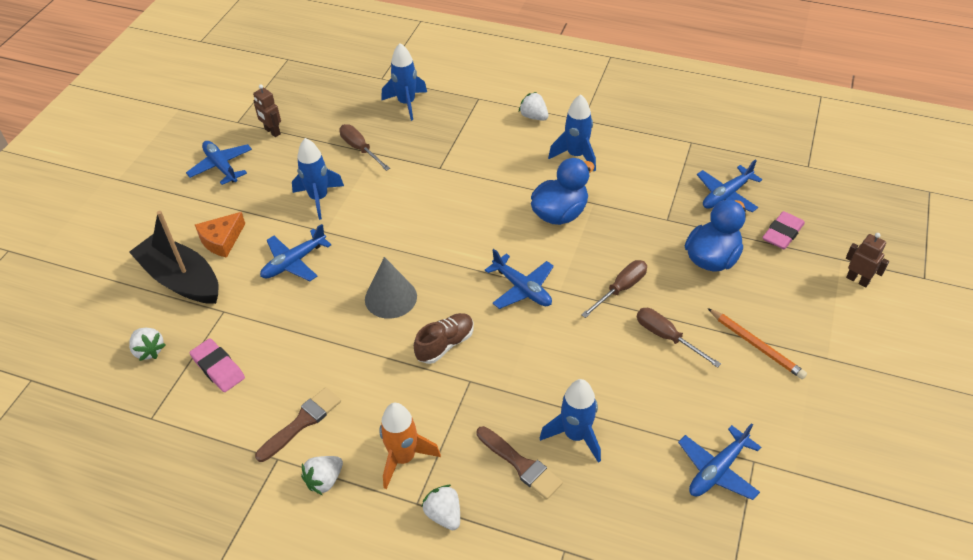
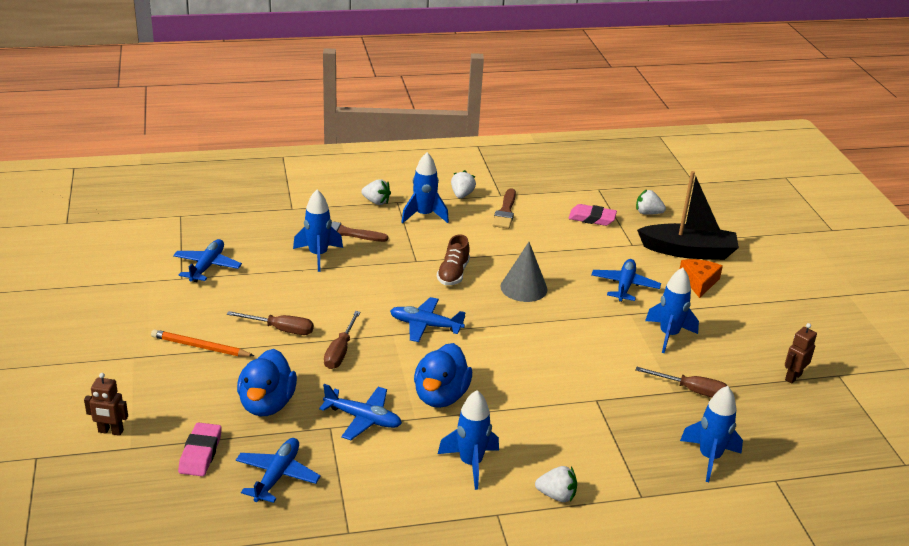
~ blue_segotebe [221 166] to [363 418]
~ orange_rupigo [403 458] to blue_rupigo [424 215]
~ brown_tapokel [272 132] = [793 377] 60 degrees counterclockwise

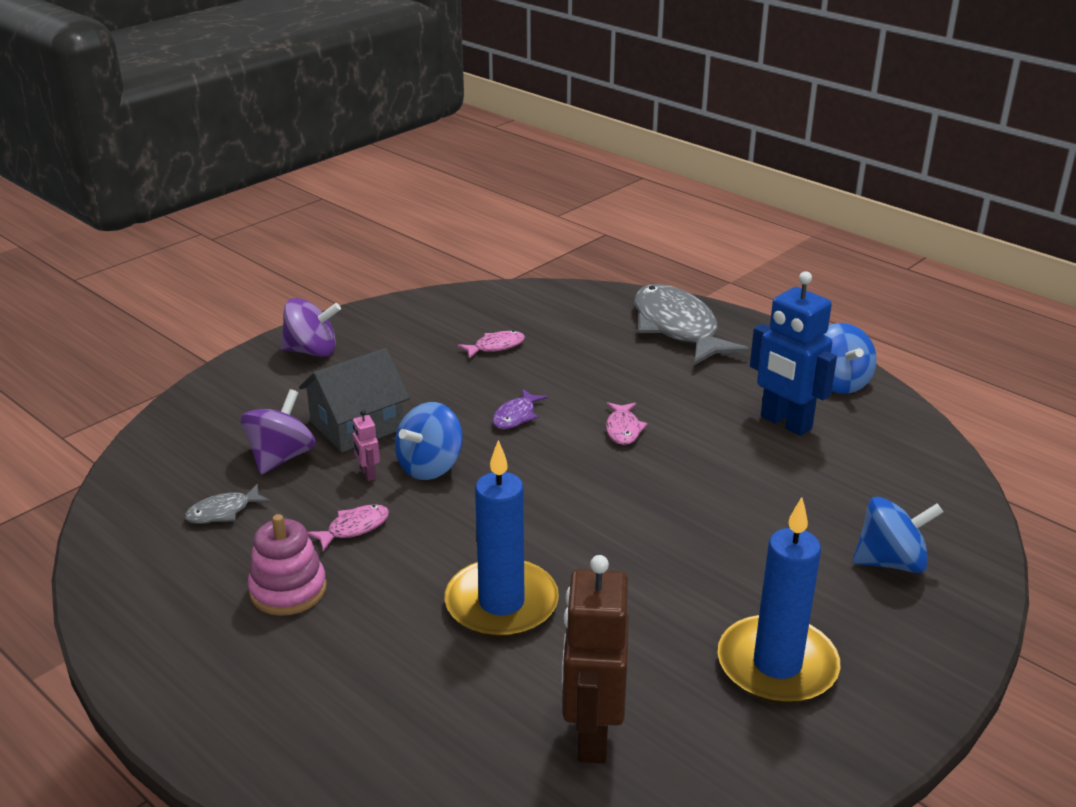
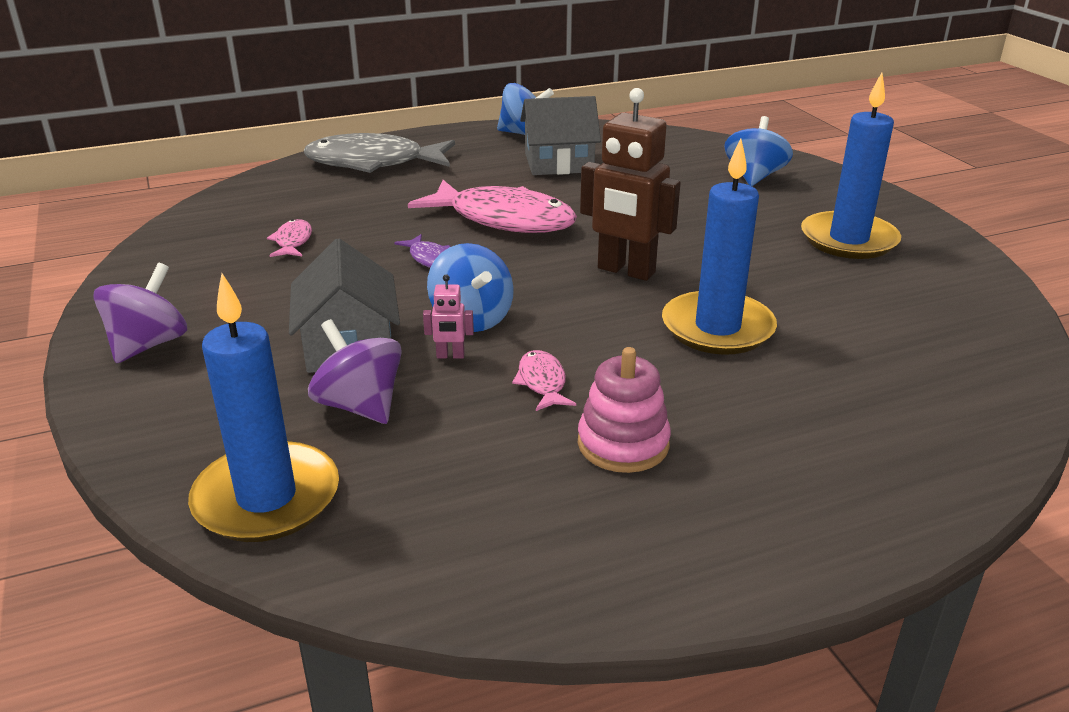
- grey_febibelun [223 512]
+ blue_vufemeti [267 498]
~ brown_tapokel [592 736] to [625 271]
~ blue_tapokel [785 423] to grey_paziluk [559 163]
~ pink_febibelun [623 429] = [504 219] x2.29

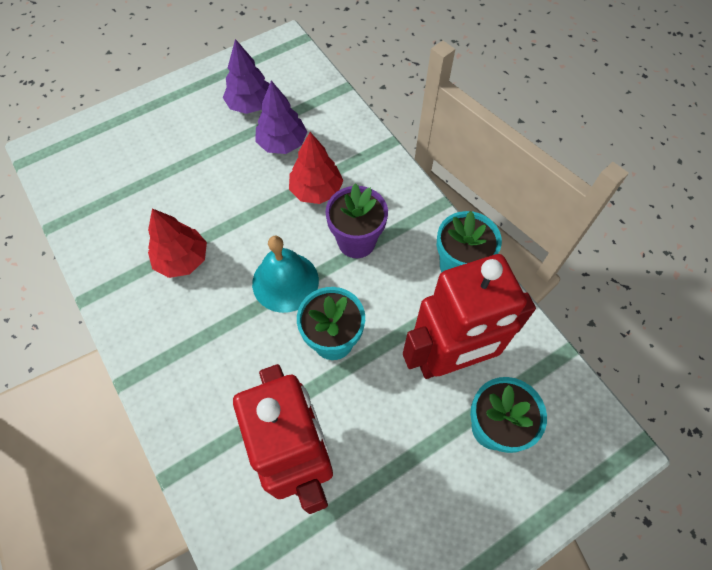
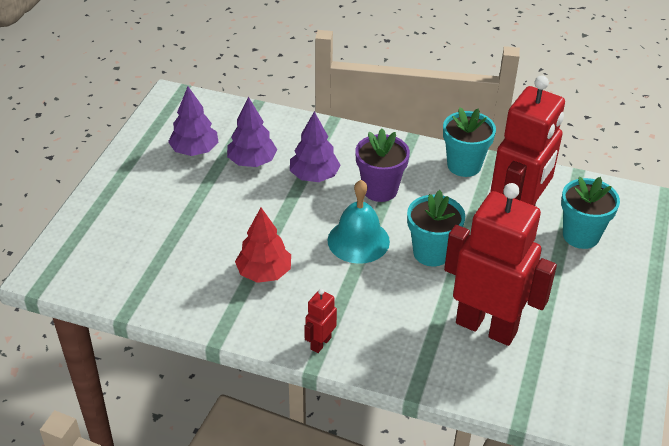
+ red_tapokel [320 343]
~ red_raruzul [316 190] to purple_raruzul [314 176]

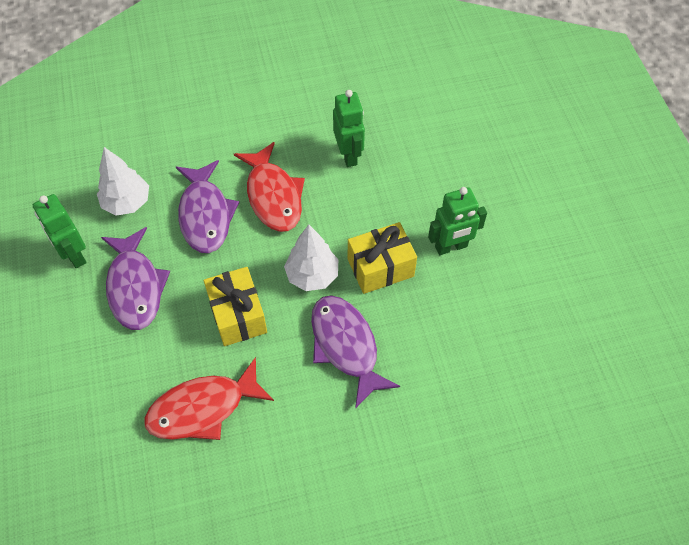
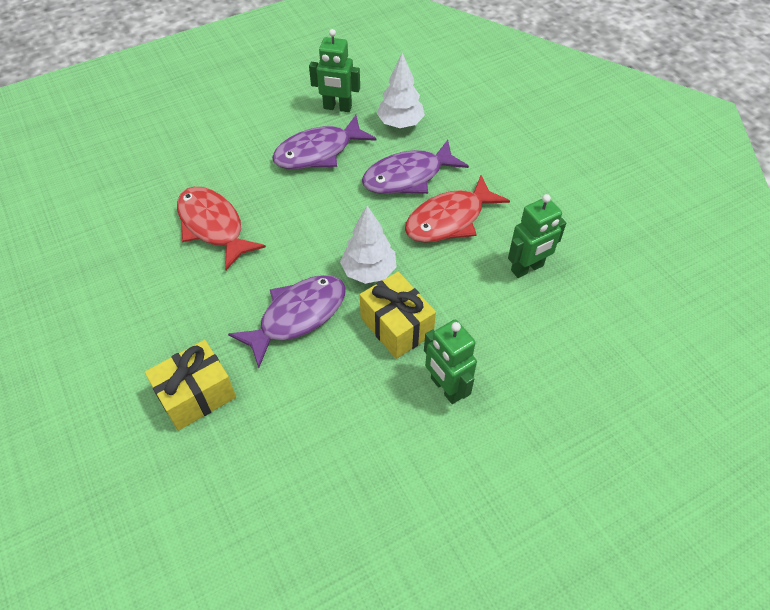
~ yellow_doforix [238 315] to [196 395]
~ green_tapokel [74 255] = [337 108] 120 degrees counterclockwise

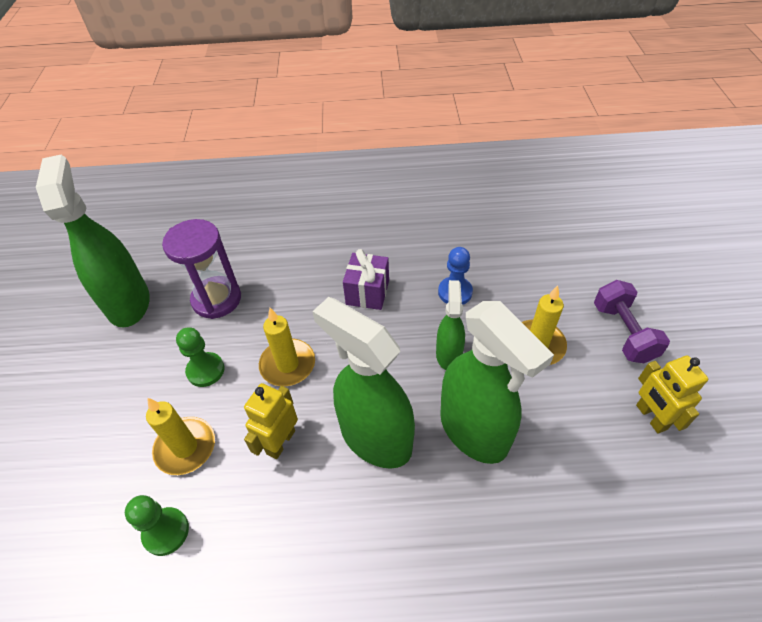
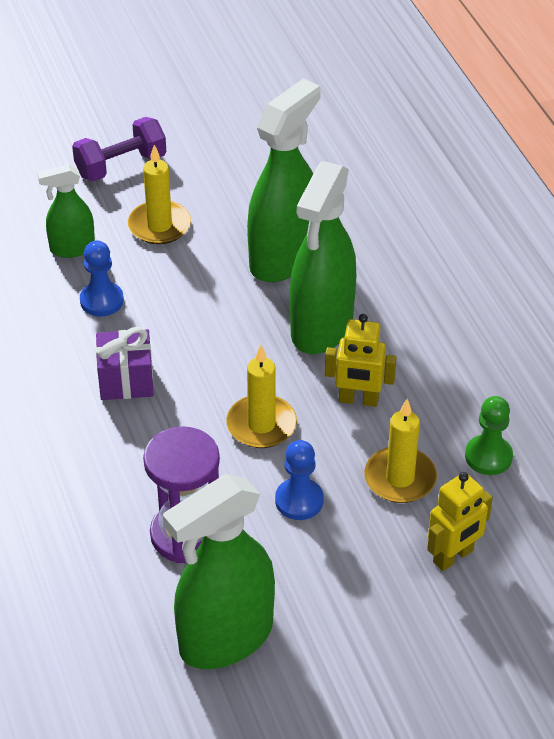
~ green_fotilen [448 354] to [72 248]
~ yellow_tapokel [651 417] to [453 556]
~ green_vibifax [205 370] to blue_vibifax [299 500]

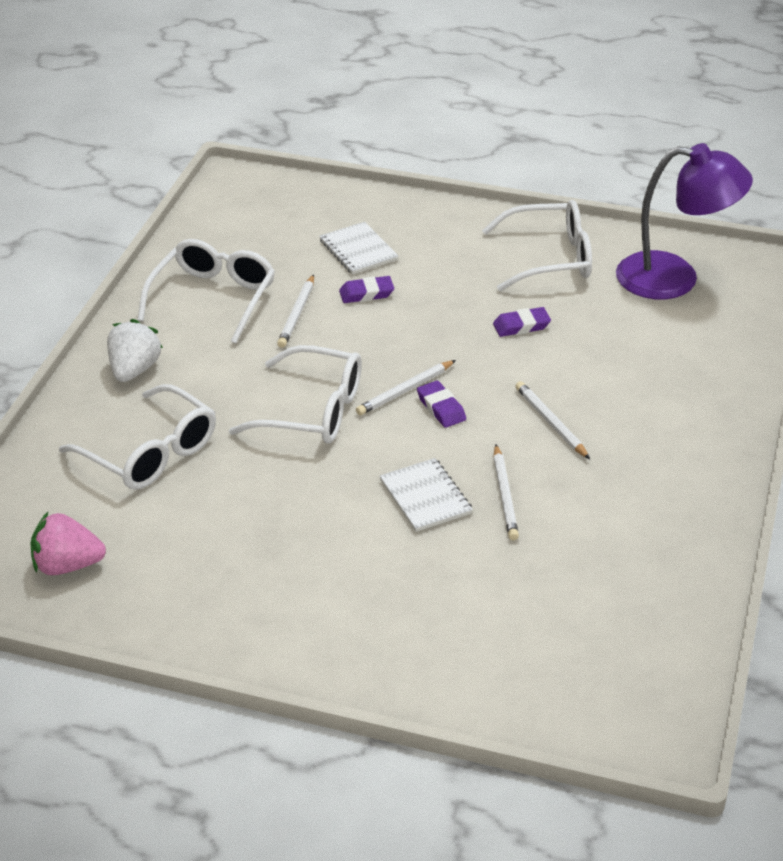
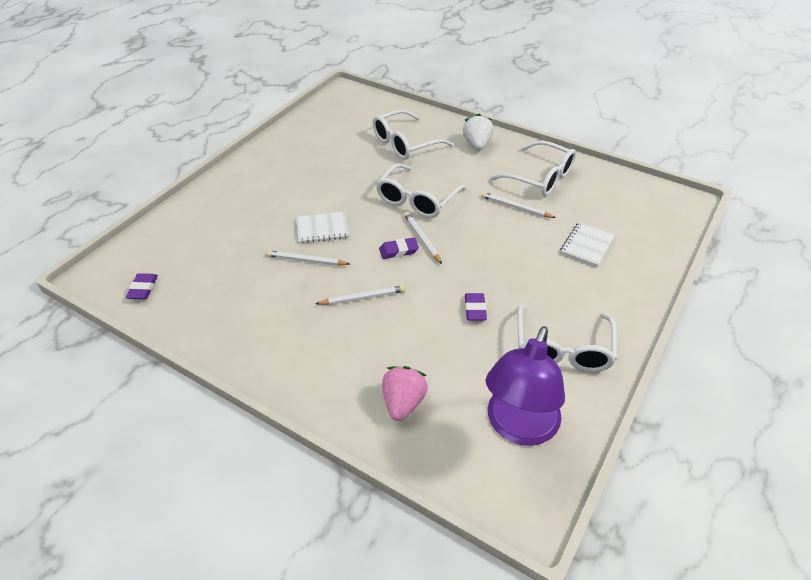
~ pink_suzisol [67 565] to [403 402]
~ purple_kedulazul [366 293] to [143 289]
~ white_suzisol [134 370] = [477 144] 120 degrees counterclockwise
~ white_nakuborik [358 250] = [587 245] 45 degrees counterclockwise

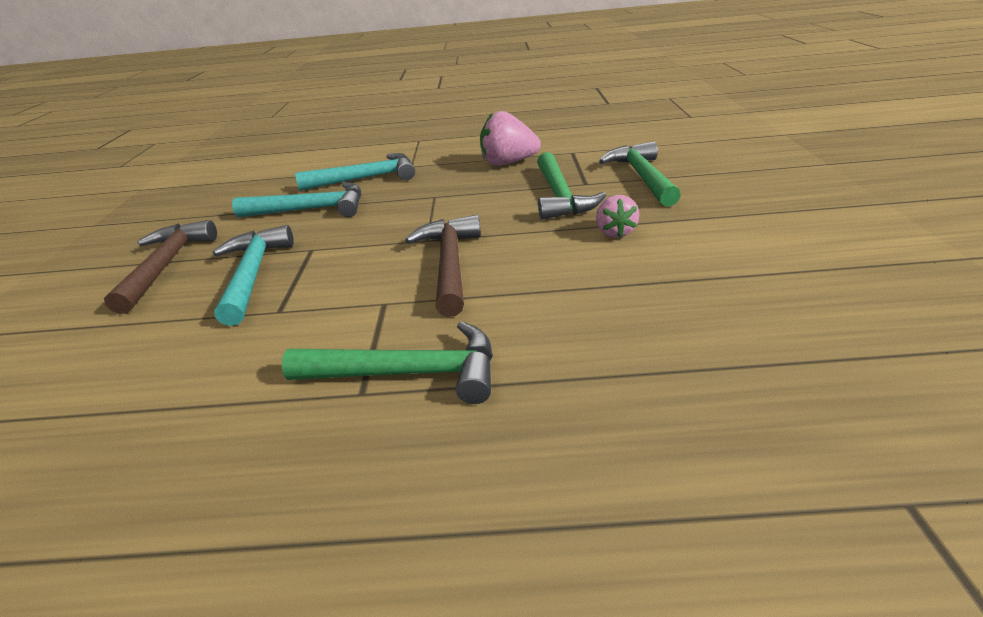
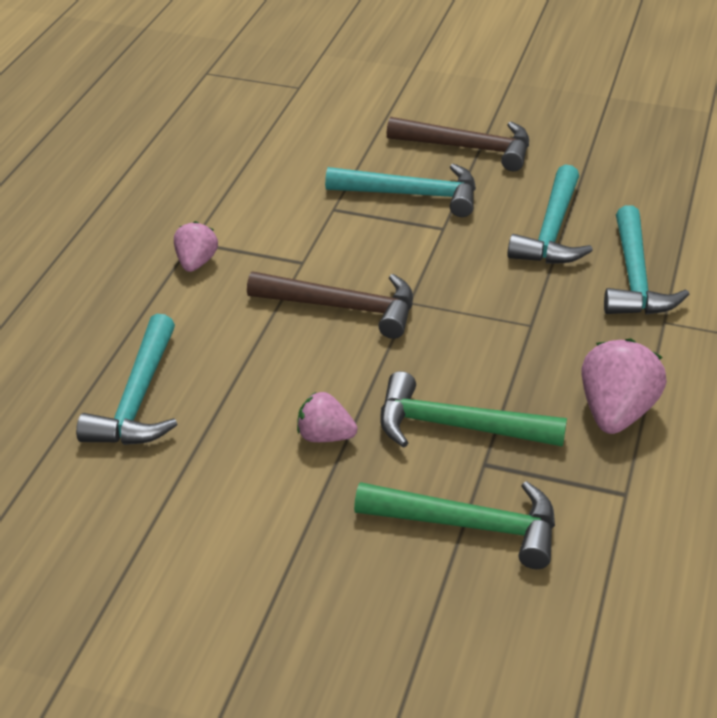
+ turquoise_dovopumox [138 399]
~ green_dovopumox [408 373] to pink_suzisol [196 263]

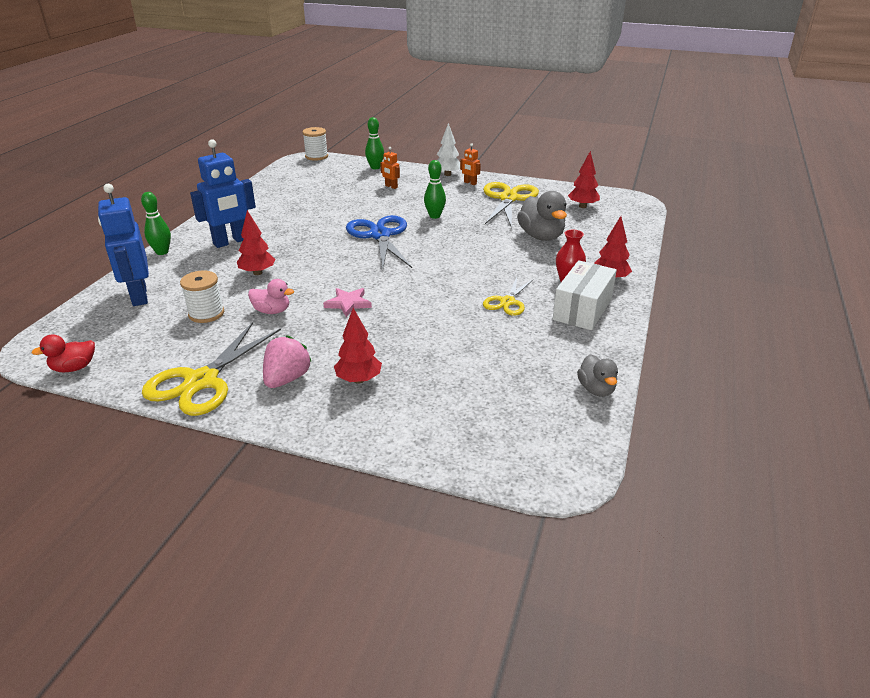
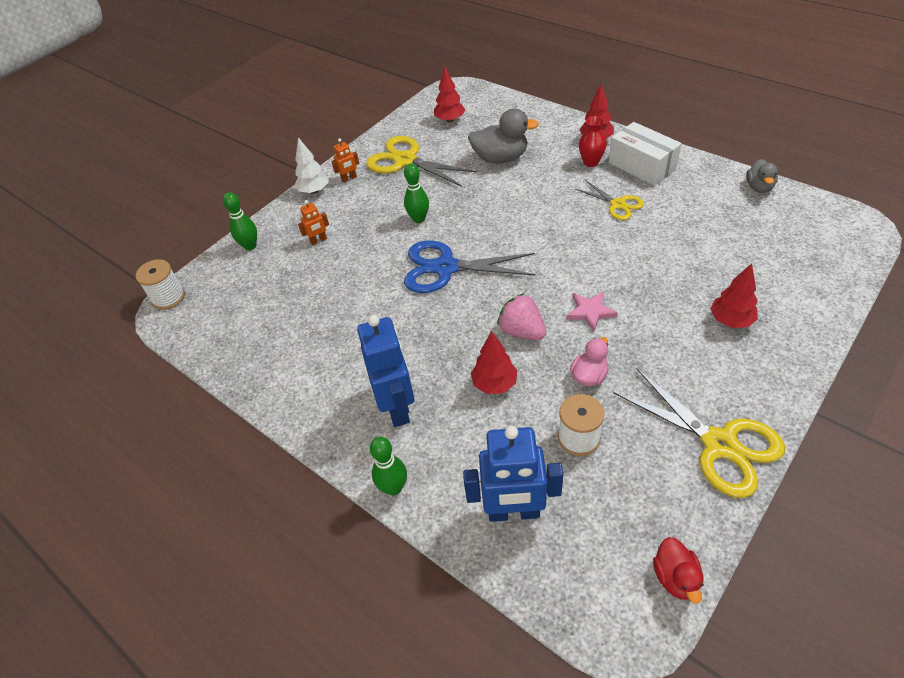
~ pink_suzisol [287 379] to [522 331]
~ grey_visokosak [596 389] = [759 187] 90 degrees clockwise

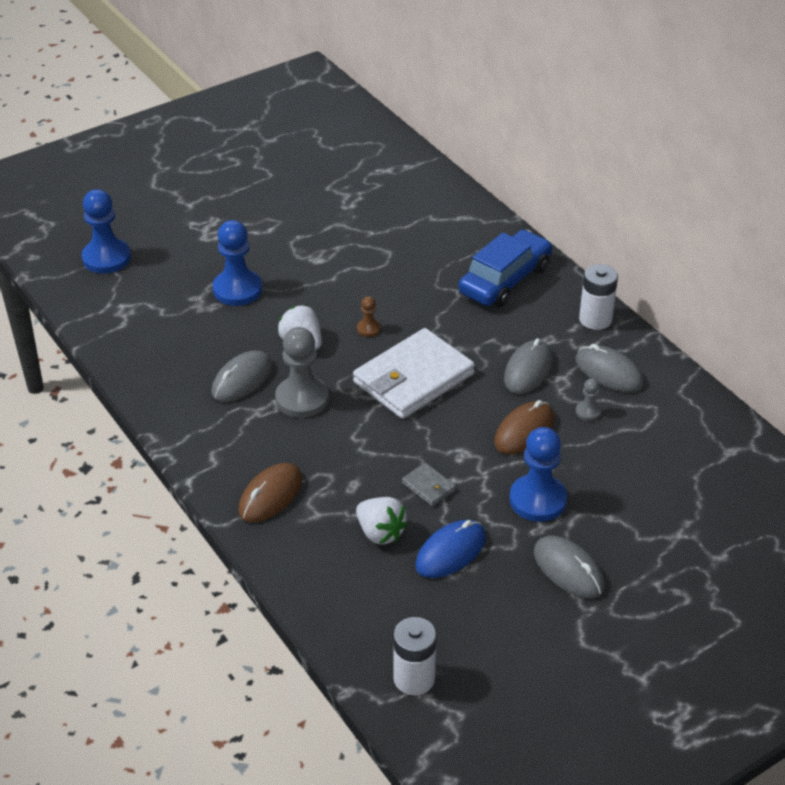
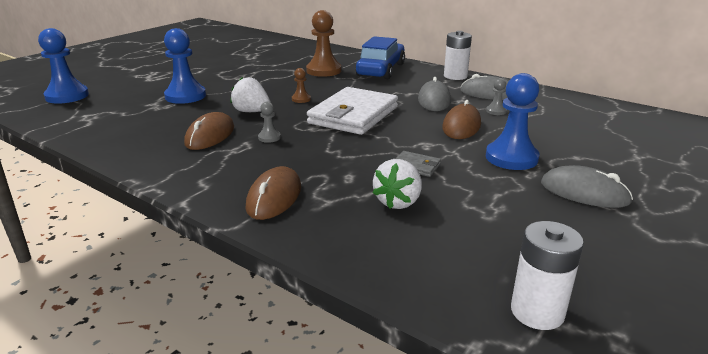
- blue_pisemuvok [450 552]
+ brown_vibifax [323 71]
~ grey_pisemuvok [242 379] to brown_pisemuvok [210 135]
~ white_suzisol [380 533] = [398 202] 90 degrees clockwise
~ grey_vibifax [302 399] = [269 137] x0.47

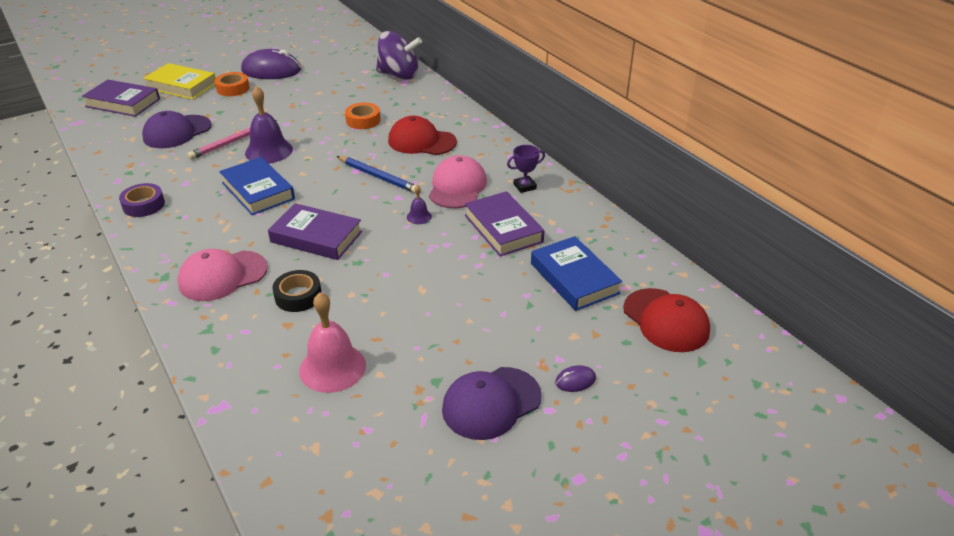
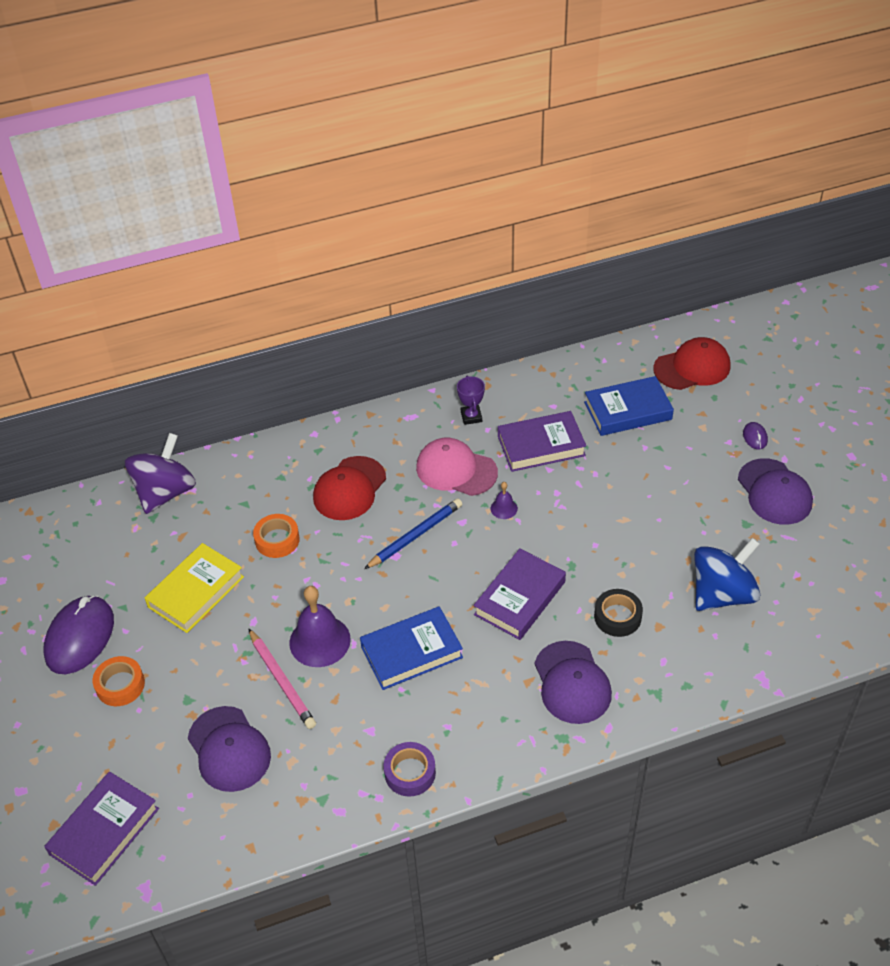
~ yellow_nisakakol [181 86] to [196 592]
~ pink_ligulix [332 367] to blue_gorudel [722 594]
~ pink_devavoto [222 276] to purple_devavoto [572 683]

